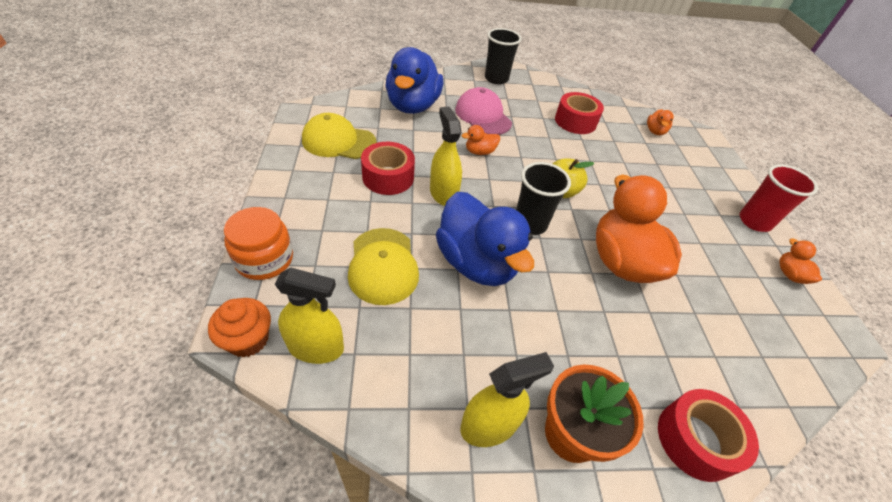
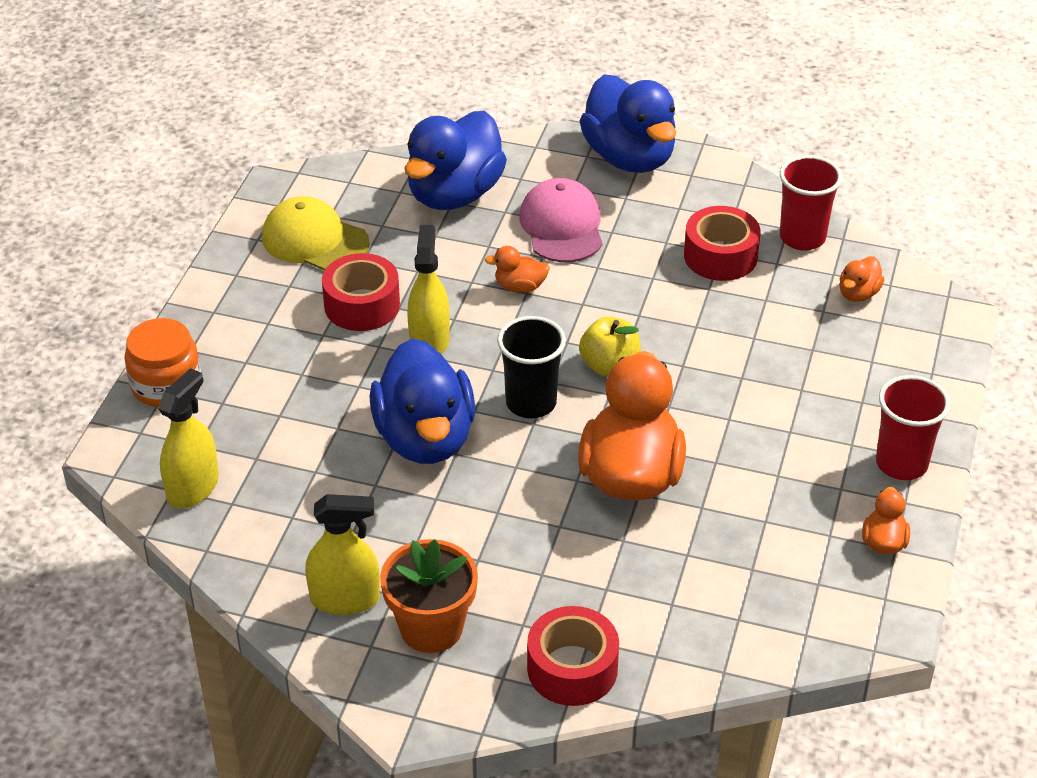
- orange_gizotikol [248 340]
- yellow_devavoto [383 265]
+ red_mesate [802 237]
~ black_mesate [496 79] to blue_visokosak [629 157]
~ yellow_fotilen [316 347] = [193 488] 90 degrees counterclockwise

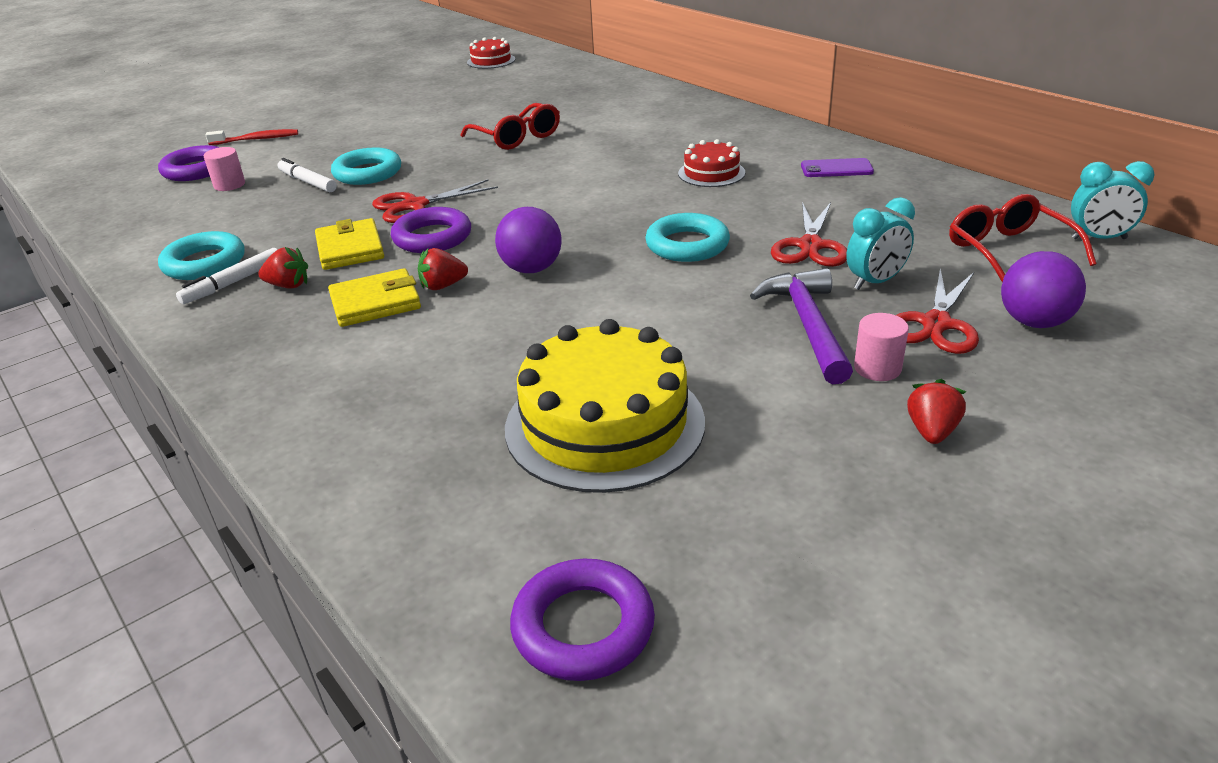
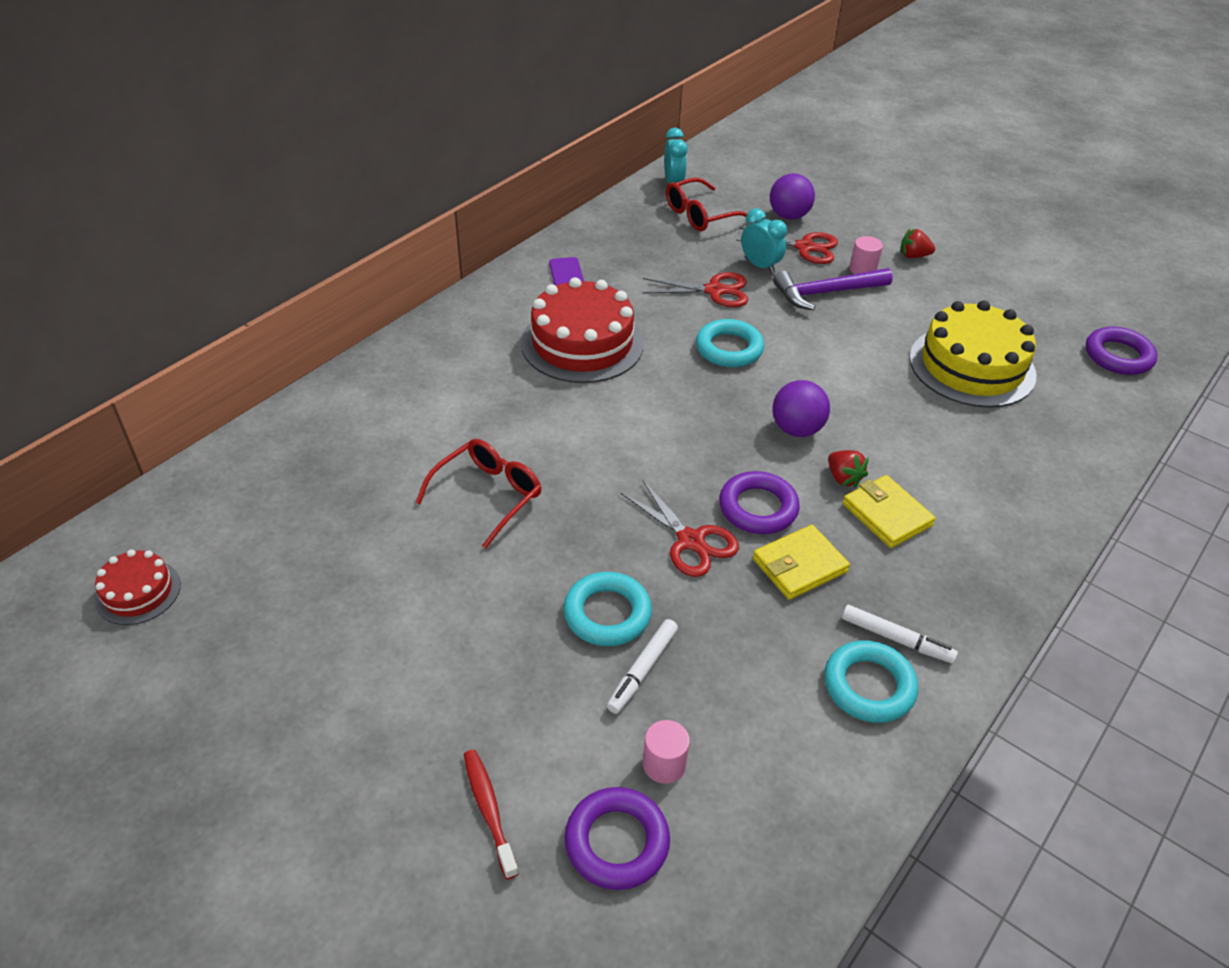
- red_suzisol [288 285]
~ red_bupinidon [711 173] = [582 343] x1.95

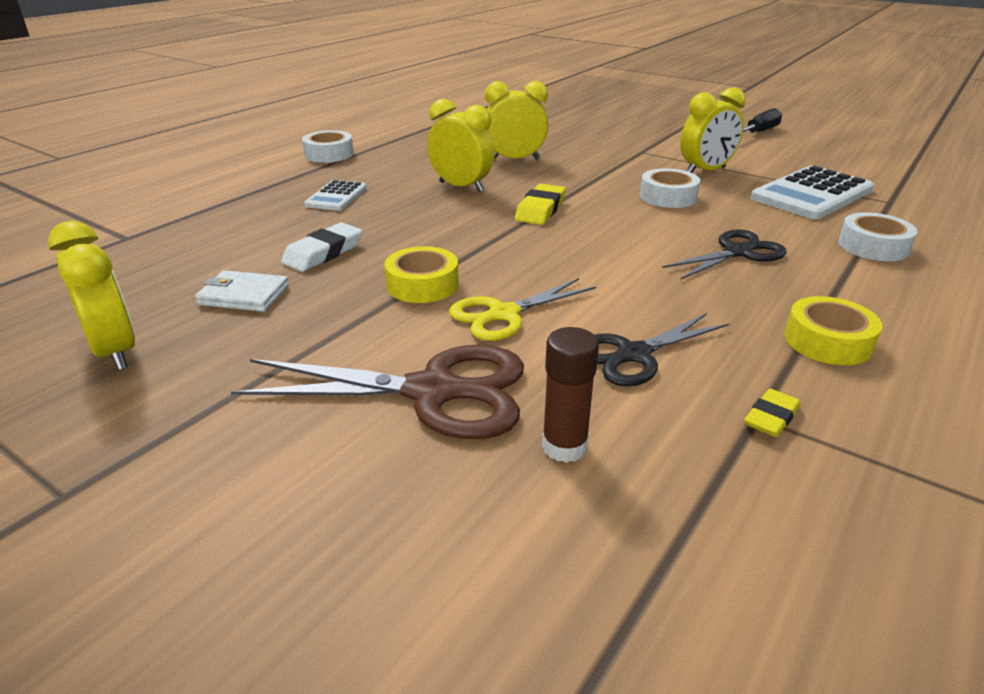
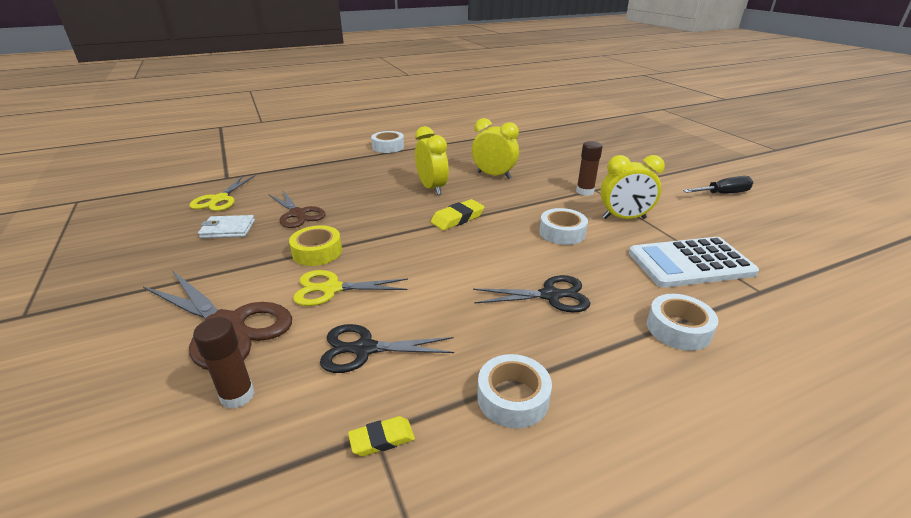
- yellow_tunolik [115 352]
- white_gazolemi [336 196]
+ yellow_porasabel [220 199]
+ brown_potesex [585 191]
~ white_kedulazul [323 253] to brown_porasabel [297 214]
~ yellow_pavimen [828 341] to white_pavimen [513 398]
~ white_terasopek [244 295] = [228 229] 45 degrees counterclockwise

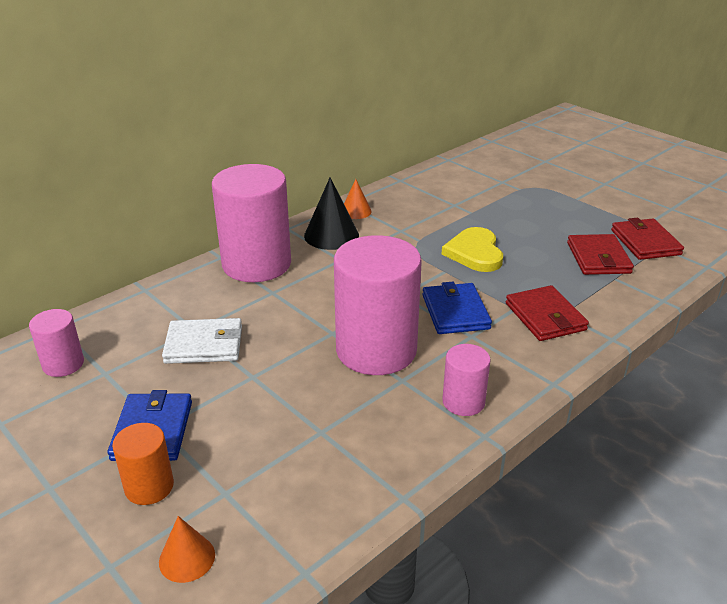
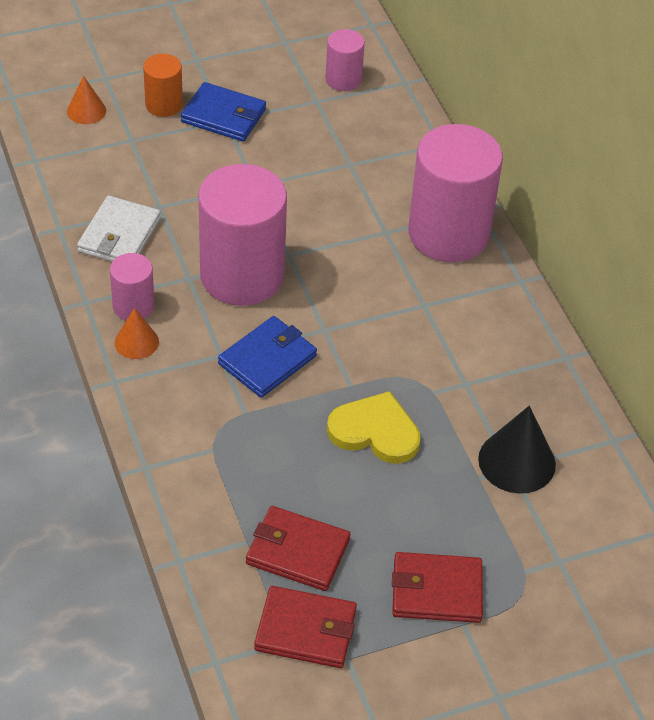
~ white_terasopek [204 345] to [119 235]
~ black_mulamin [331 235] to [517 461]
~ orange_mulamin [356 211] to [136 342]
~ red_terasopek [545 317] to [436 590]
~ blue_terasopek [455 312] = [267 360] 60 degrees counterclockwise

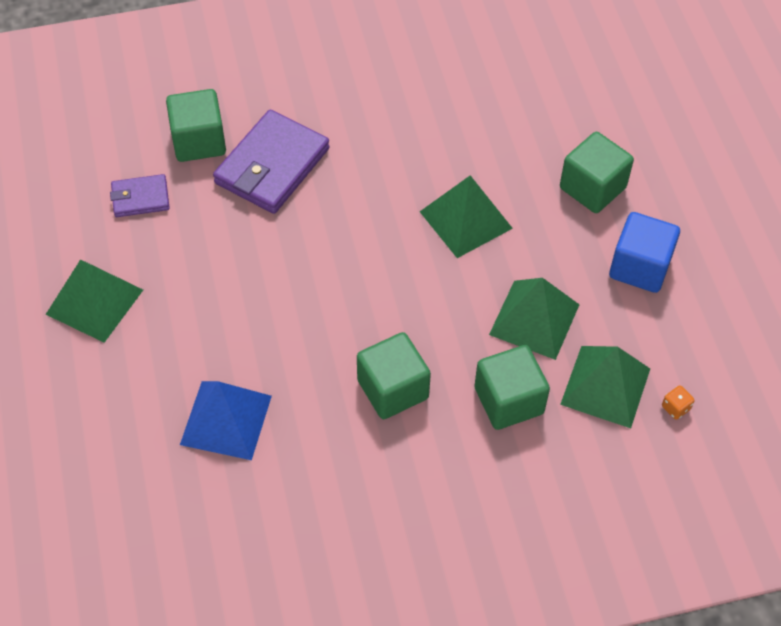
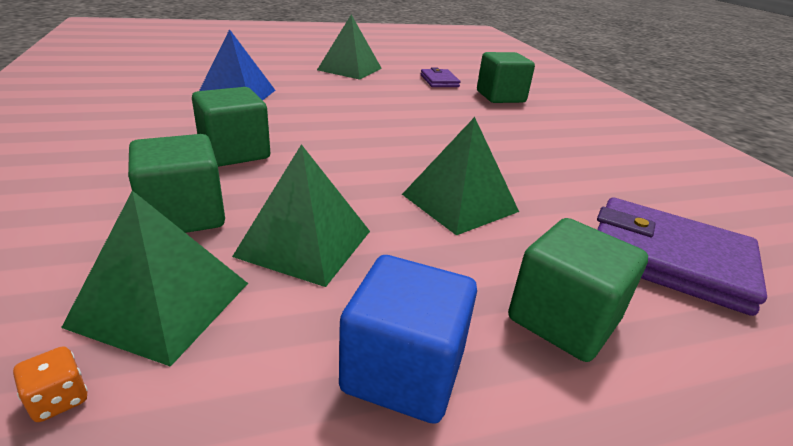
~ purple_terasopek [272 166] to [668 259]

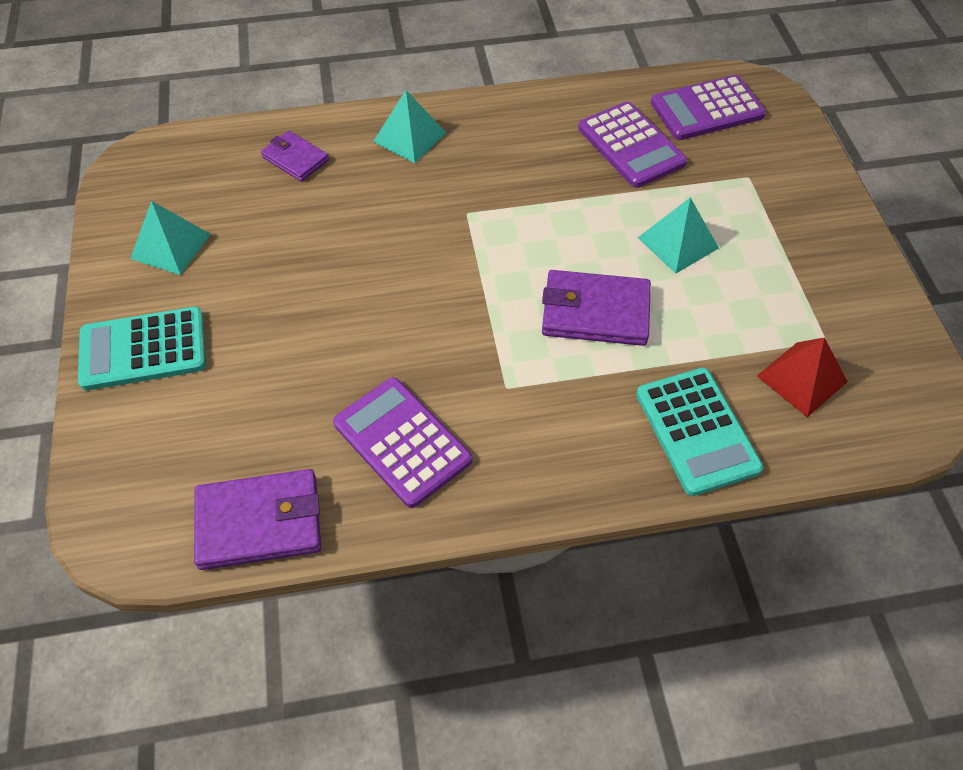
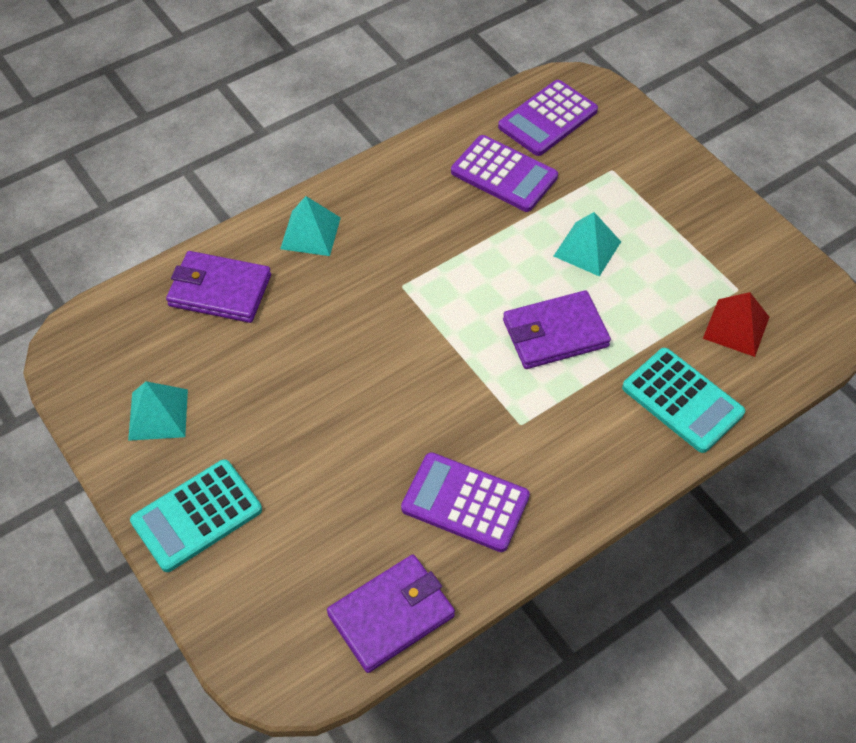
~ purple_terasopek [295 159] = [220 290] x1.62

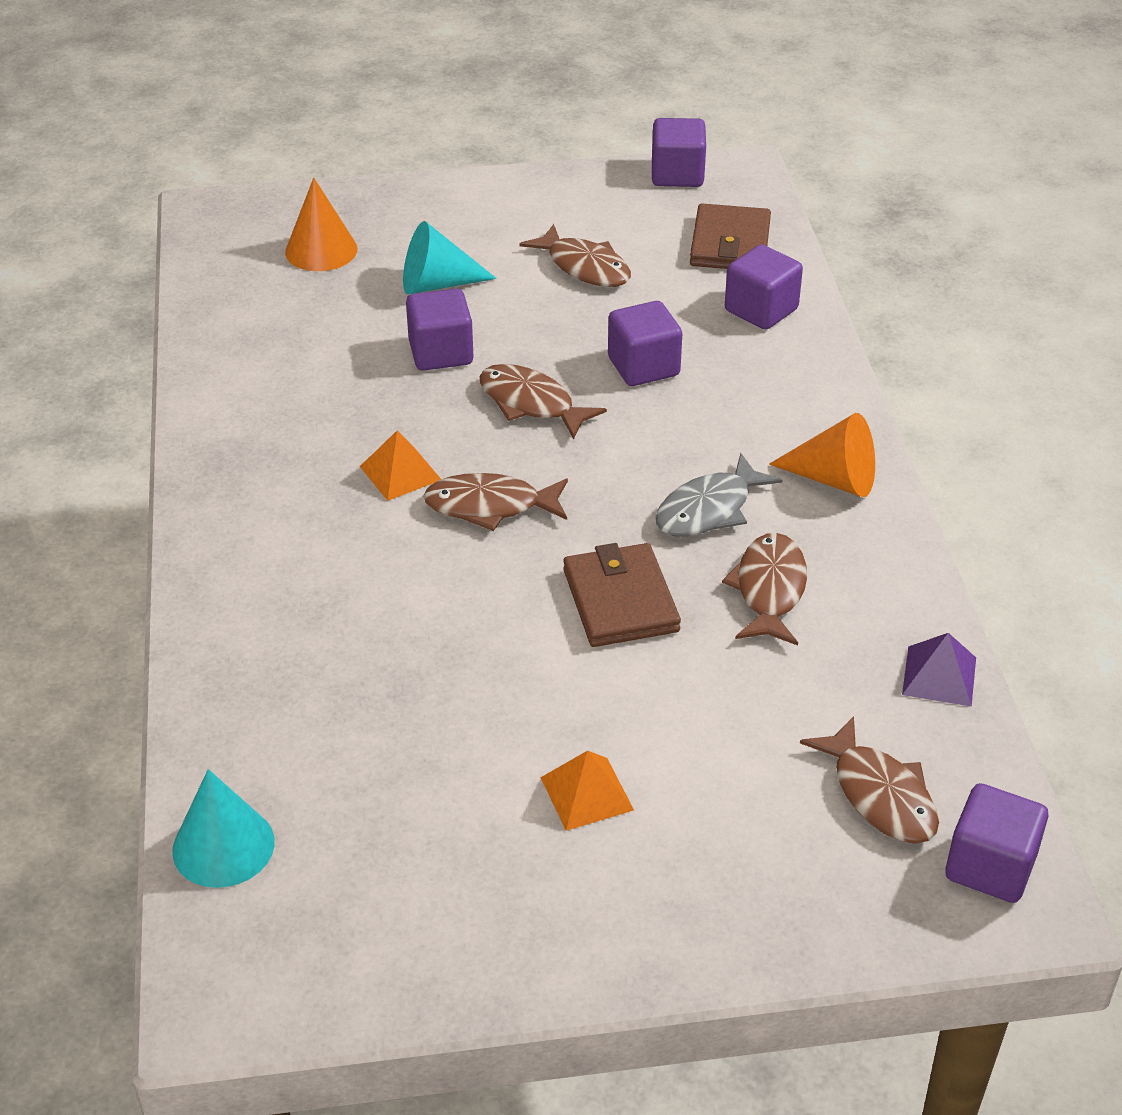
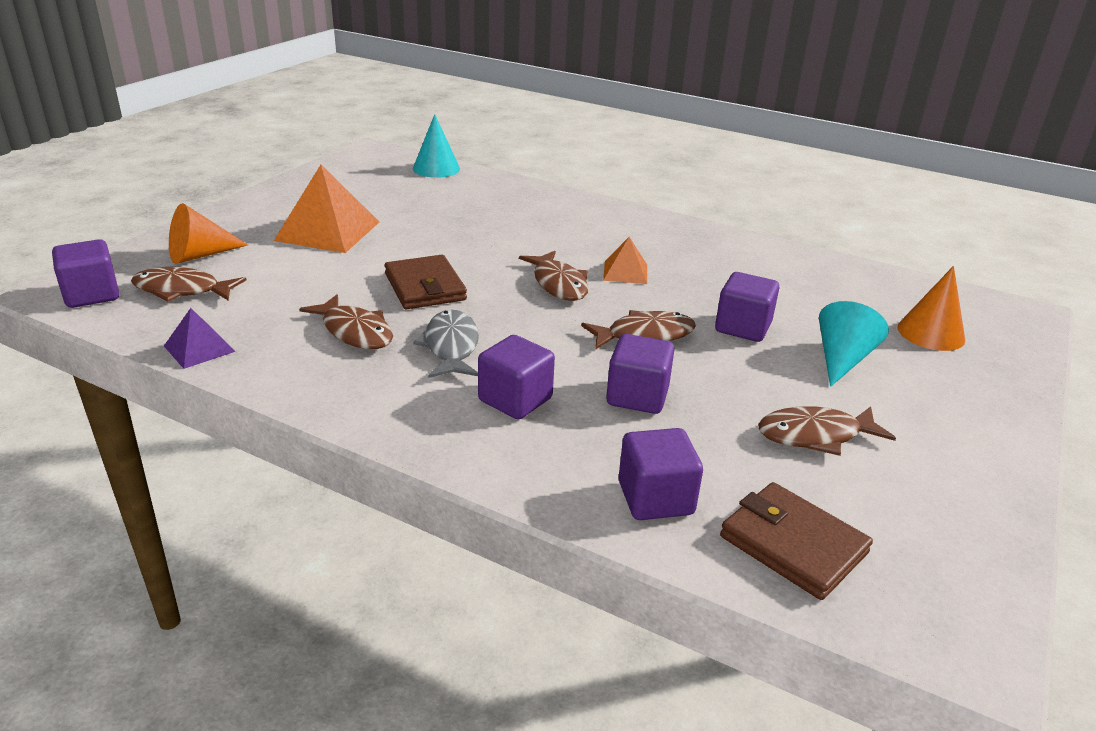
~ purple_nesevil [677 175] to [515 399]
~ orange_mulamin [834 479] to [200 255]
~ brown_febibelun [490 506] = [558 284] 120 degrees clockwise
~ brown_terasopek [620 601] = [425 287] 45 degrees clockwise
~ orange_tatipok [587 793] = [327 231] x1.88

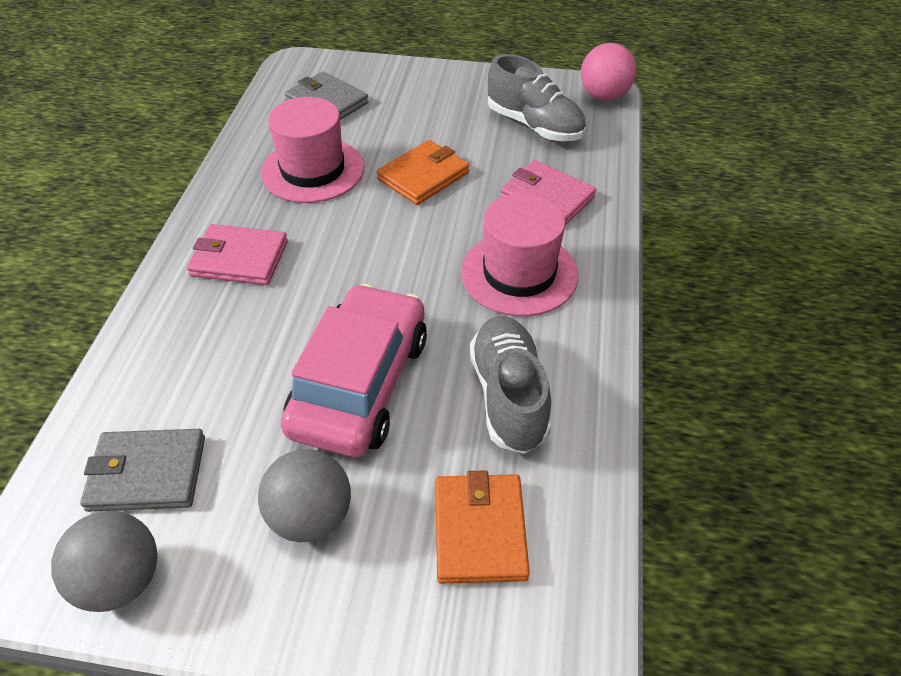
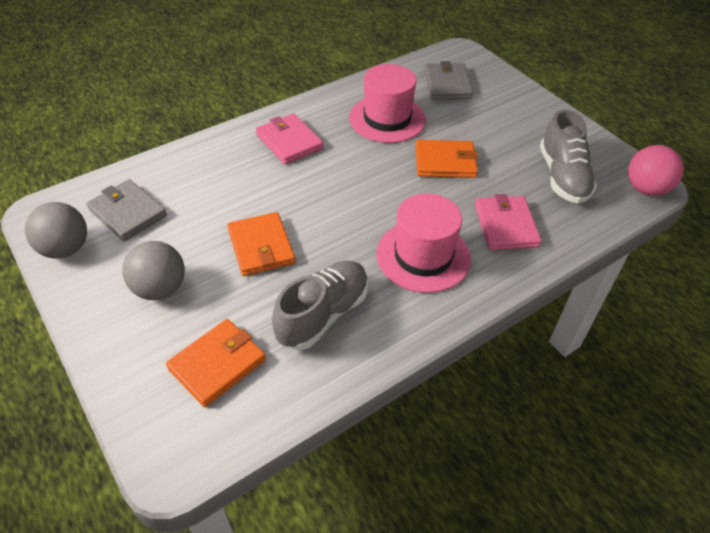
~ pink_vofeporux [360 384] to orange_terasopek [261 247]

